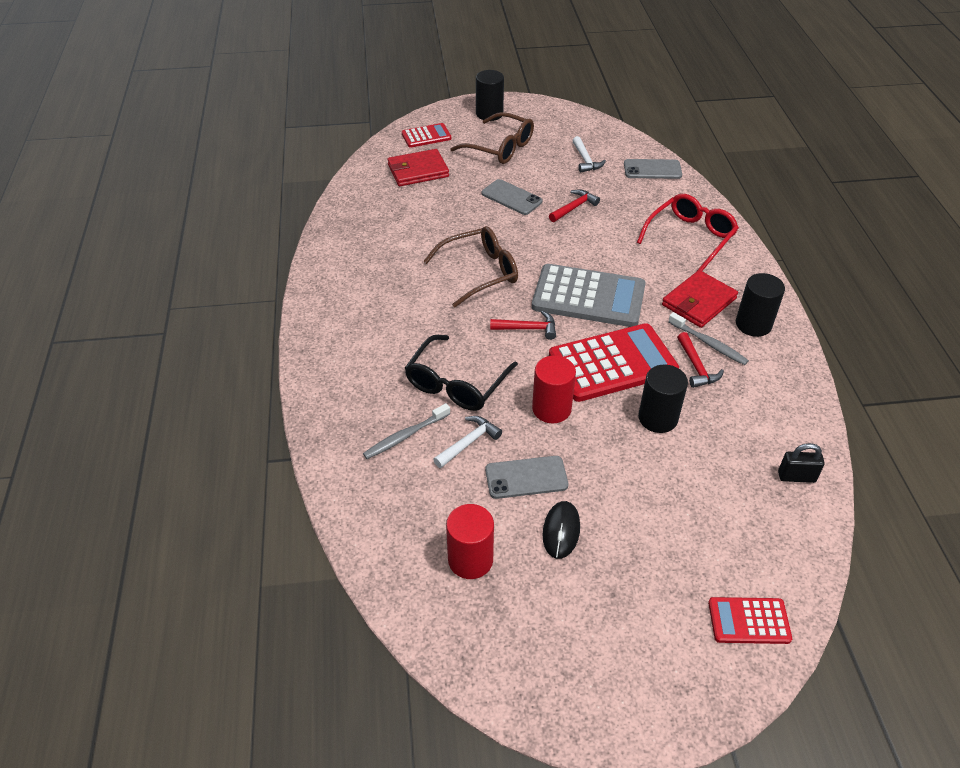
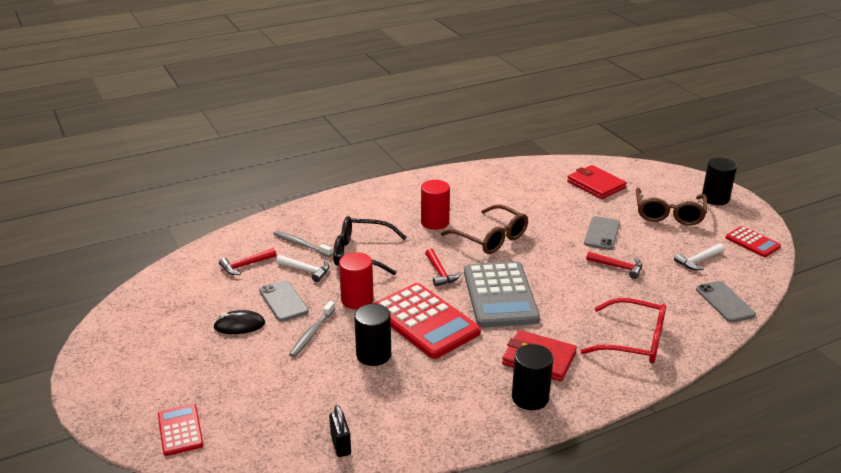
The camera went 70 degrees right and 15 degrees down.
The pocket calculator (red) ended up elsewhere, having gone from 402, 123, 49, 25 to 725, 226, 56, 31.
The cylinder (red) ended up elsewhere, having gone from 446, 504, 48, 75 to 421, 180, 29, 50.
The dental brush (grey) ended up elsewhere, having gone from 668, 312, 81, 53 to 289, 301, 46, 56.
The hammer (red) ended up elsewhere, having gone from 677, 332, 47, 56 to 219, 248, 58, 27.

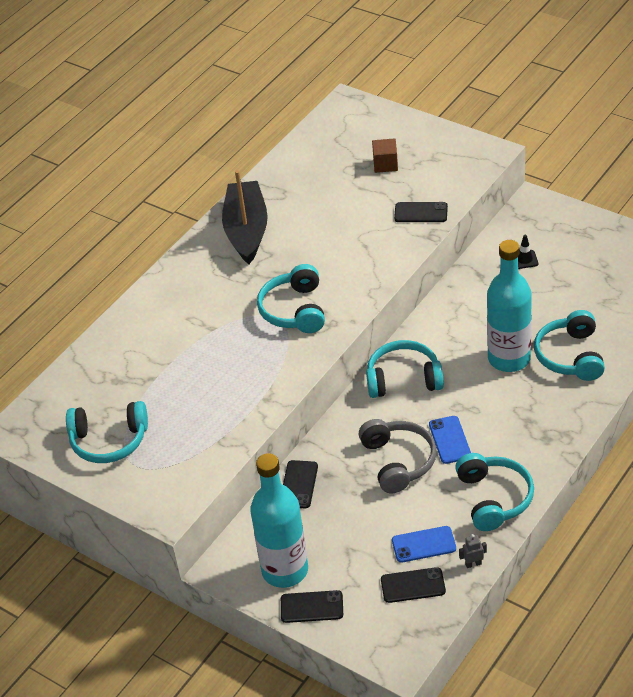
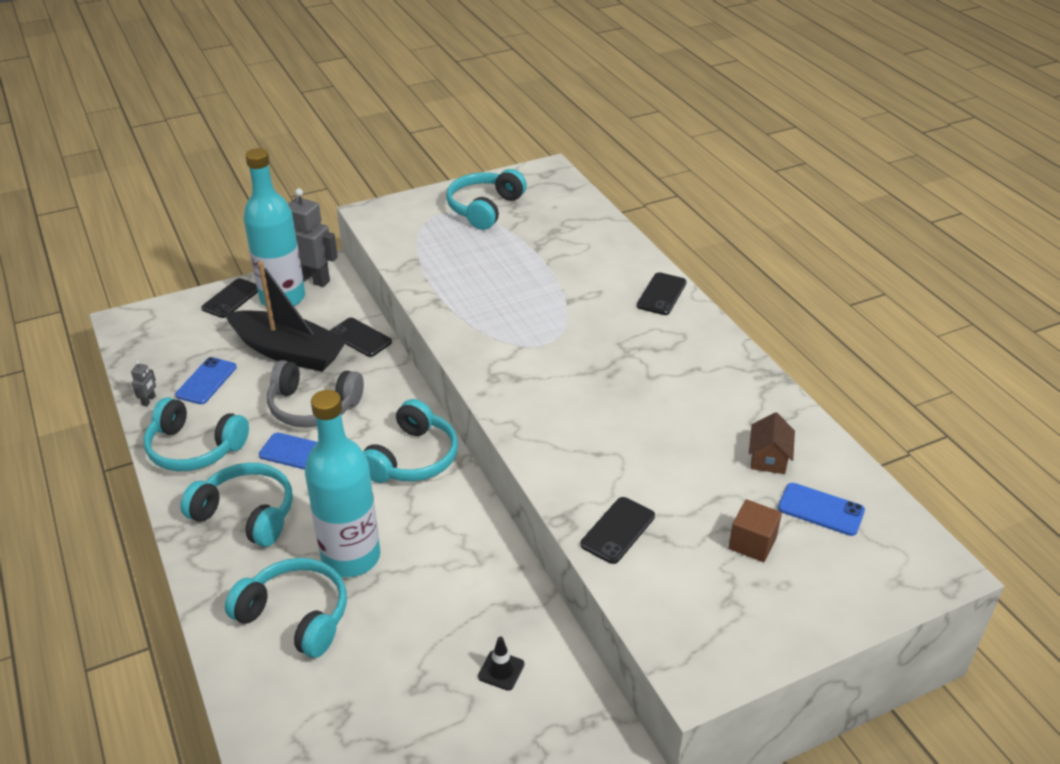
The camera went 115 degrees right and 5 degrees down.
The second view gained the toy robot (grey) at 288, 188, 50, 99.
The second view gained the house (russet) at 749, 412, 46, 62.
The second view gained the smartphone (royal blue) at 778, 483, 87, 53.
The toy boat (ebony) ended up elsewhere, having gone from 222, 170, 46, 94 to 225, 261, 123, 111.
The over-ear headphones (teal) ended up elsewhere, having gone from 257, 264, 68, 69 to 180, 463, 113, 84.
The smartphone (ebony) ended up elsewhere, having gone from 381, 567, 65, 36 to 637, 272, 50, 43.

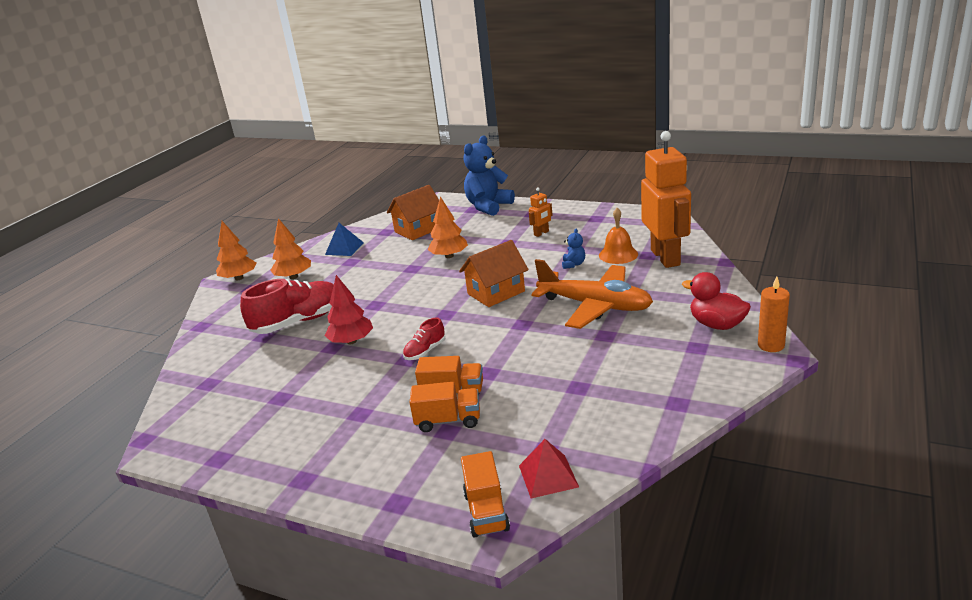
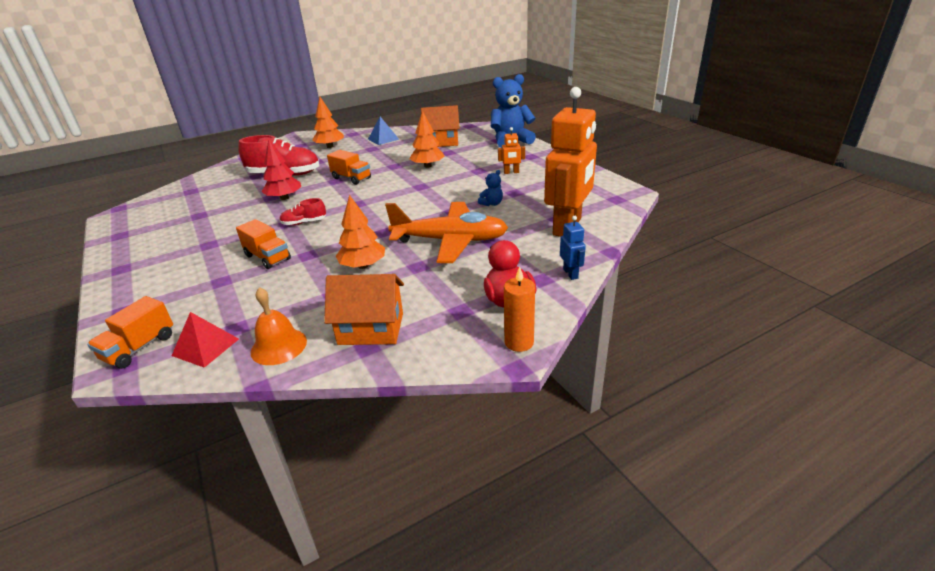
The camera went 35 degrees right and 5 degrees up.
The second view gained the toy robot (royal blue) at 560, 216, 26, 64.
The tree (bright orange) ended up elsewhere, having gone from 216, 221, 41, 59 to 336, 195, 49, 74.
The lorry (bright orange) ended up elsewhere, having gone from 409, 382, 71, 50 to 327, 150, 44, 35.
The house (bright orange) ended up elsewhere, having gone from 459, 240, 70, 67 to 324, 274, 80, 71.
The hand bell (bright orange) ended up elsewhere, having gone from 599, 208, 39, 56 to 251, 287, 56, 78.
The aeroplane (bright orange) at 531, 259, 122, 70 ended up facing another way, 60 degrees counterclockwise from before.

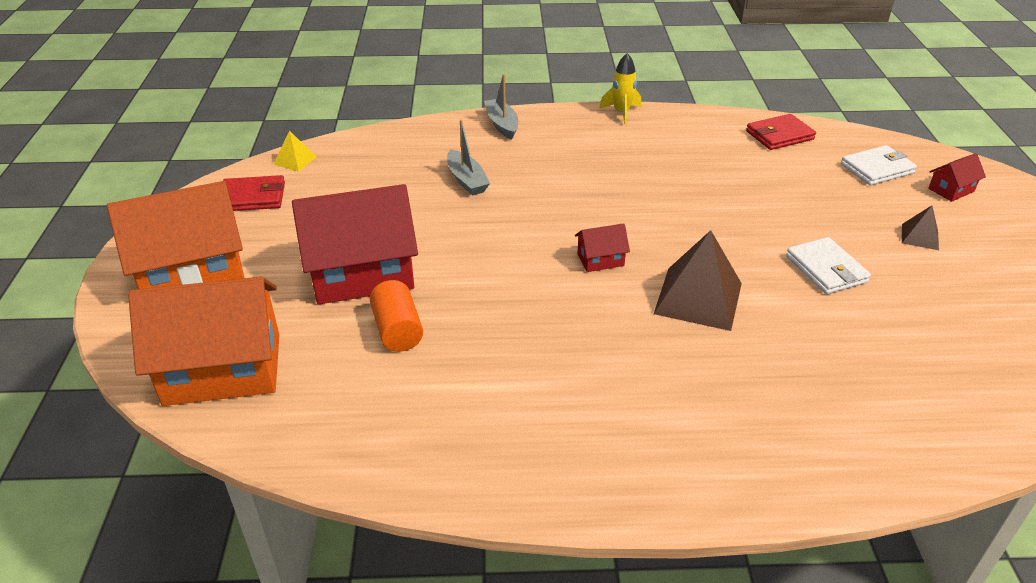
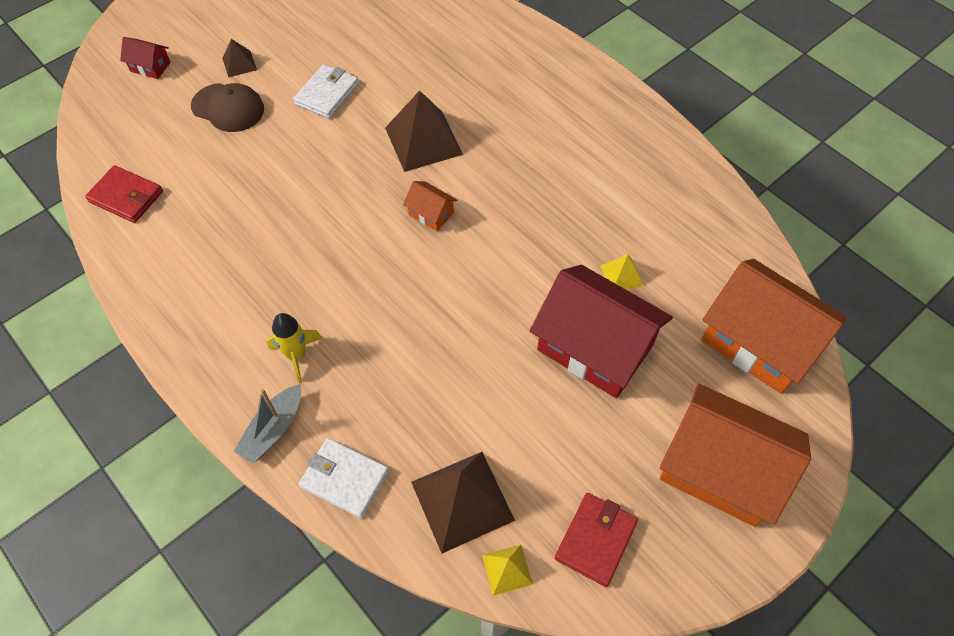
The camera went 130 degrees left and 20 degrees up.
The second view lost the toy boat (grey) at 447, 119, 43, 77.
The second view gained the peaked cap (russet) at 191, 83, 73, 49.
The second view gained the pyramid shape (russet) at 411, 452, 104, 101.
The spaceship (yellow) ended up elsewhere, having gone from 600, 53, 41, 72 to 267, 313, 55, 70.
The wallet (white) ended up elsewhere, having gone from 841, 145, 76, 40 to 299, 438, 90, 80.
Where the cylinder (bright orange) stood at 370, 280, 53, 72, the pyramid shape (yellow) came to stand at 600, 254, 44, 36.
What was the house (red) at 575, 223, 55, 49 turned into the house (bright orange) at 403, 181, 54, 50.
The wallet (red) at 223, 175, 62, 36 ended up facing another way, 75 degrees clockwise from before.

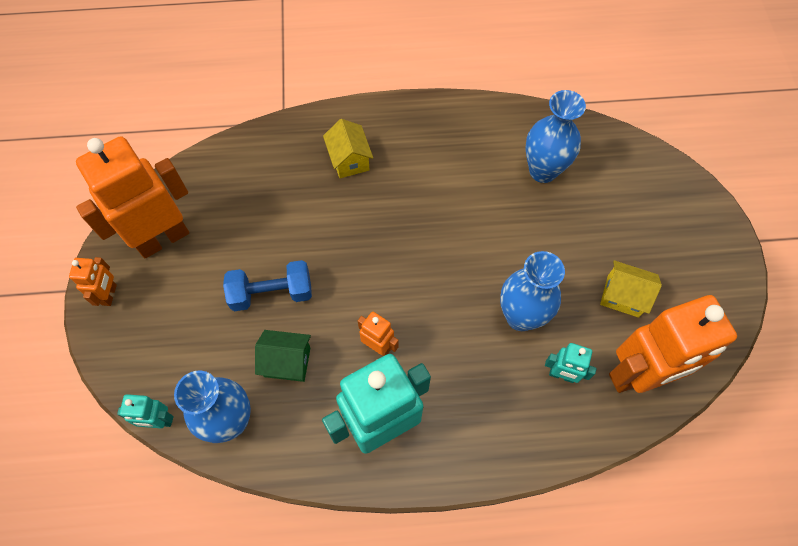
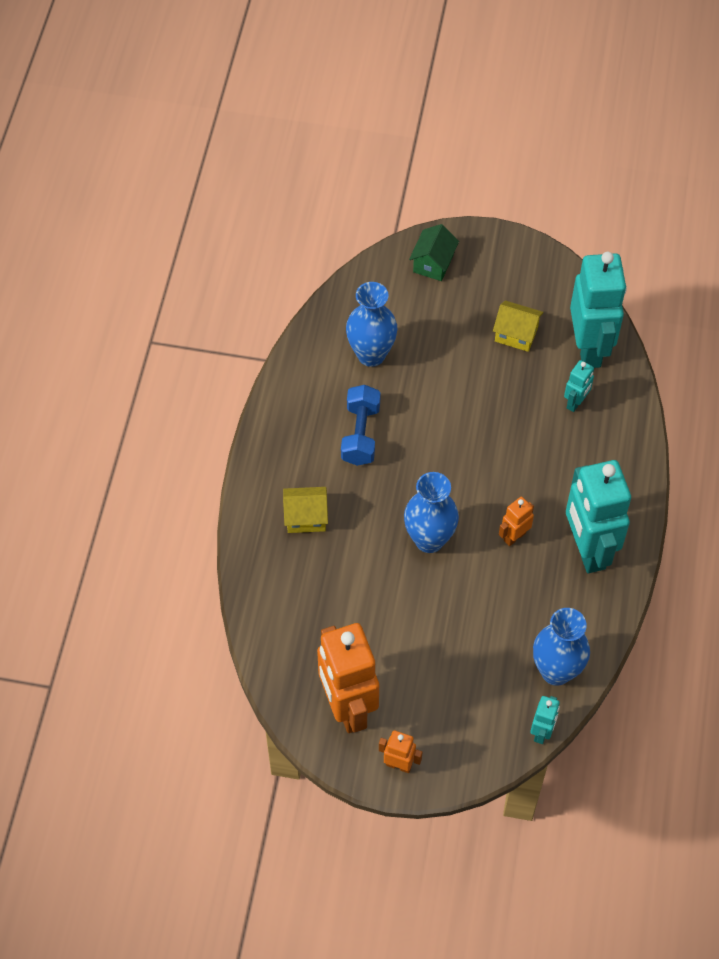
The camera went 75 degrees left and 5 degrees down.
The hand weight (royal blue) ended up elsewhere, having gone from 223, 260, 89, 51 to 341, 385, 40, 81.
The house (leaf-green) ended up elsewhere, having gone from 255, 330, 56, 52 to 409, 224, 50, 57.
The flower vase (royal blue) ended up elsewhere, having gone from 500, 251, 65, 80 to 404, 472, 55, 81.
What was the toy robot (bright orange) at 609, 295, 128, 98 turned into the toy robot (teal) at 570, 252, 57, 116.
The house (yellow) at 600, 260, 62, 58 ended up facing another way, 75 degrees clockwise from before.

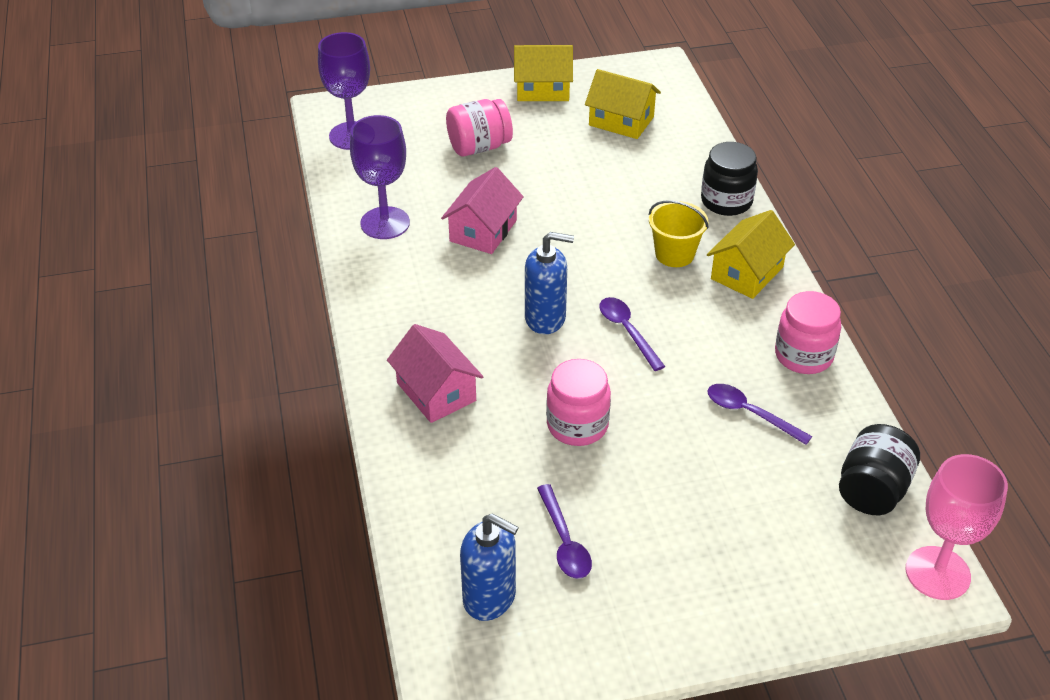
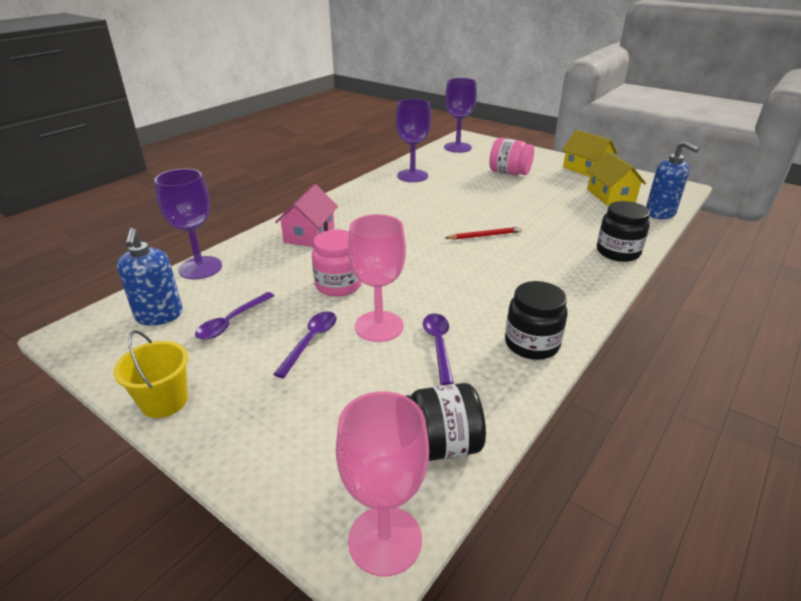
The camera went 50 degrees right and 10 degrees down.
The second view lost the house (rose-pink) at 441, 167, 83, 87.
The second view lost the house (yellow) at 707, 210, 88, 89.
The second view gained the chalice (purple) at 154, 168, 68, 112.
The second view gained the chalice (rose-pink) at 348, 214, 58, 128.
The second view gained the wooden pencil (red) at 446, 226, 76, 14.
The soap dispenser (royal blue) ended up elsewhere, having gone from 525, 232, 49, 102 to 646, 141, 53, 78.
The spoon (purple) ended up elsewhere, having gone from 599, 297, 66, 74 to 273, 311, 64, 67.
The bucket (yellow) ended up elsewhere, having gone from 649, 200, 60, 67 to 113, 330, 75, 88.
What was the jar (rose-pink) at 775, 291, 66, 83 turned into the jar (ebony) at 505, 281, 63, 79.

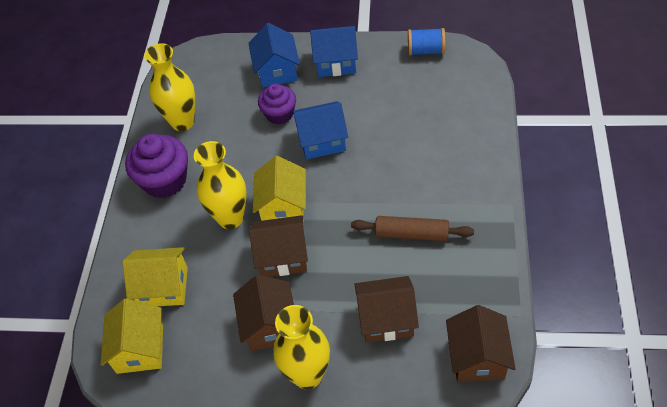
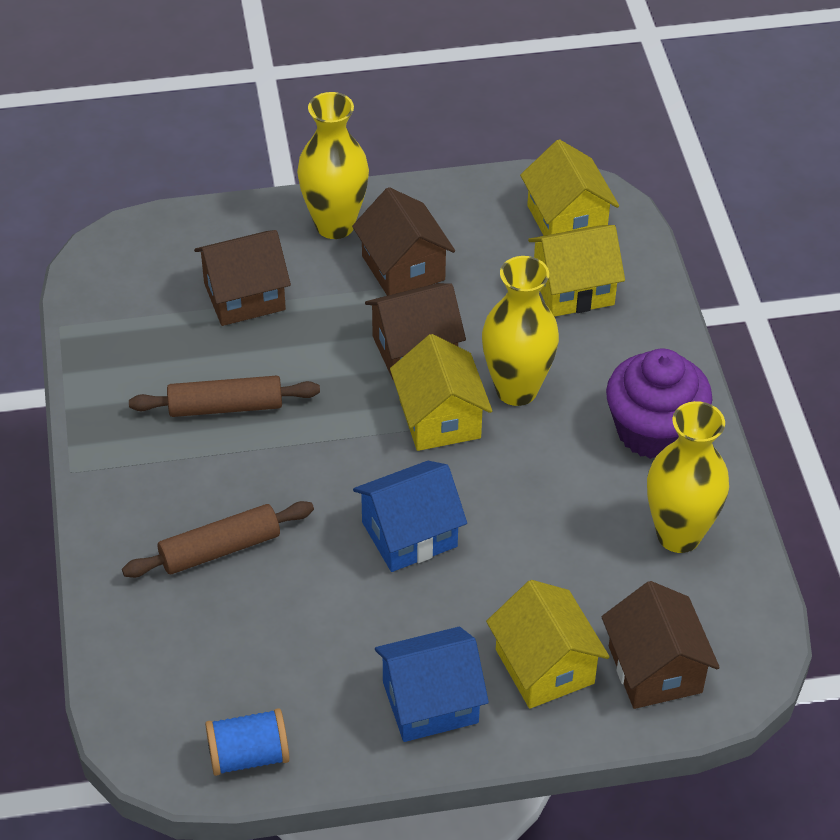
The camera went 160 degrees right and 5 degrees down.
The second view lost the muffin (purple) at 258, 84, 38, 41.
The second view gained the dough roller (russet) at 122, 501, 192, 77.
The house (russet) ended up elsewhere, having gone from 446, 305, 70, 77 to 602, 581, 118, 128.
What was the house (royal blue) at 248, 23, 52, 65 turned into the house (yellow) at 486, 580, 124, 129.

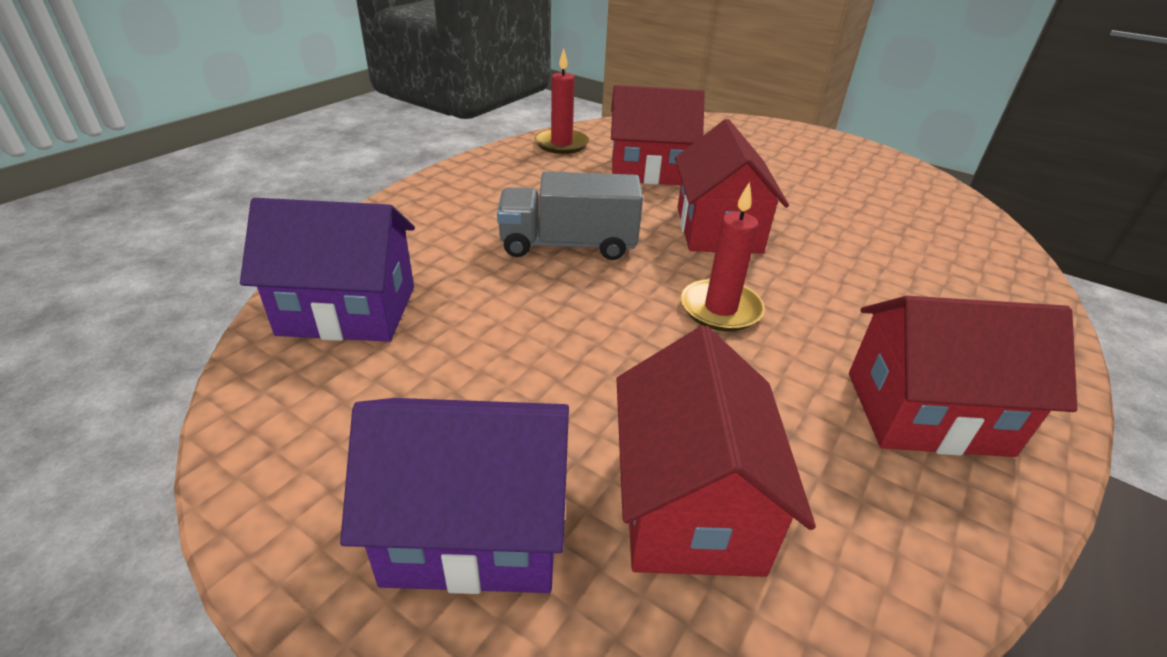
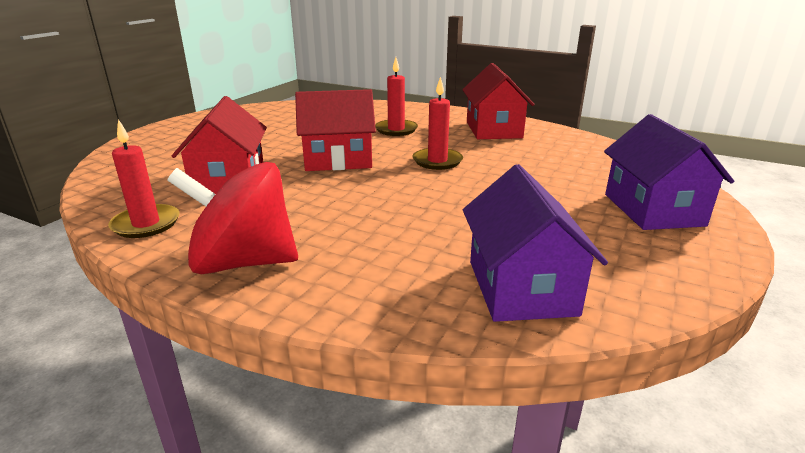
The camera went 95 degrees left and 10 degrees down.
The second view lost the lorry (grey) at 497, 171, 146, 89.
The second view lost the house (red) at 617, 326, 199, 251.
The second view gained the whirligig (red) at 167, 162, 131, 112.
The second view gained the candle (red) at 375, 57, 43, 79.

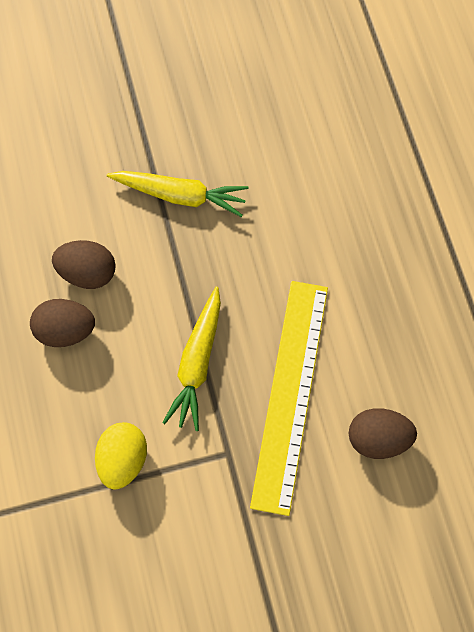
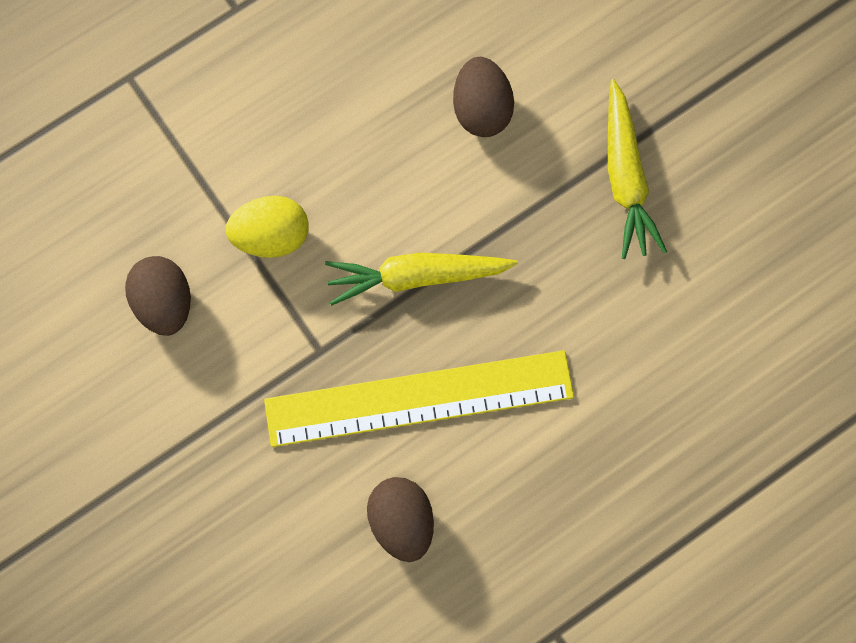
The camera went 70 degrees right and 5 degrees up.
The egg (russet) ended up elsewhere, having gone from 30, 299, 65, 48 to 125, 256, 66, 80.

